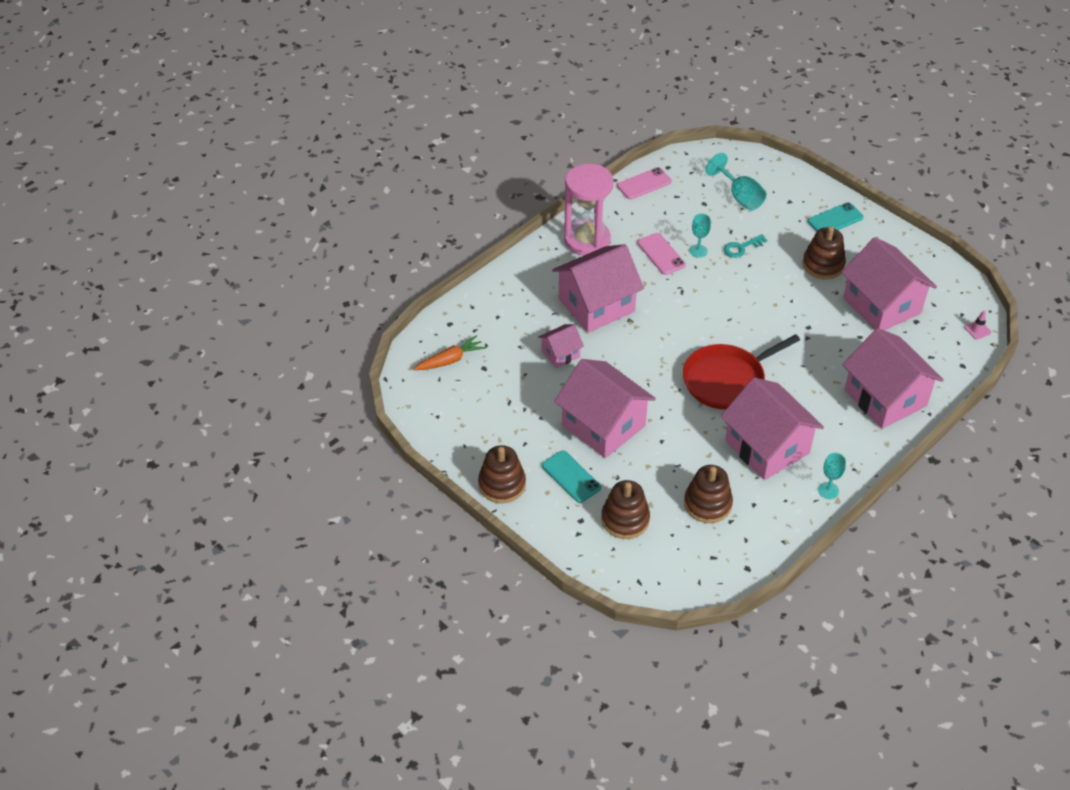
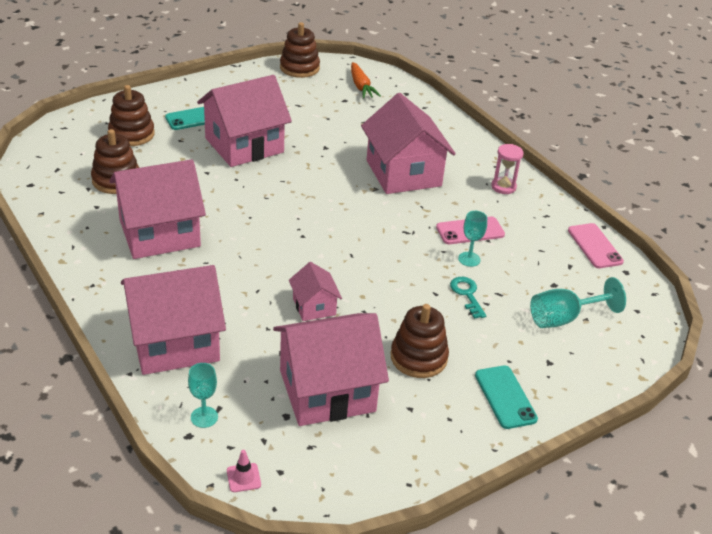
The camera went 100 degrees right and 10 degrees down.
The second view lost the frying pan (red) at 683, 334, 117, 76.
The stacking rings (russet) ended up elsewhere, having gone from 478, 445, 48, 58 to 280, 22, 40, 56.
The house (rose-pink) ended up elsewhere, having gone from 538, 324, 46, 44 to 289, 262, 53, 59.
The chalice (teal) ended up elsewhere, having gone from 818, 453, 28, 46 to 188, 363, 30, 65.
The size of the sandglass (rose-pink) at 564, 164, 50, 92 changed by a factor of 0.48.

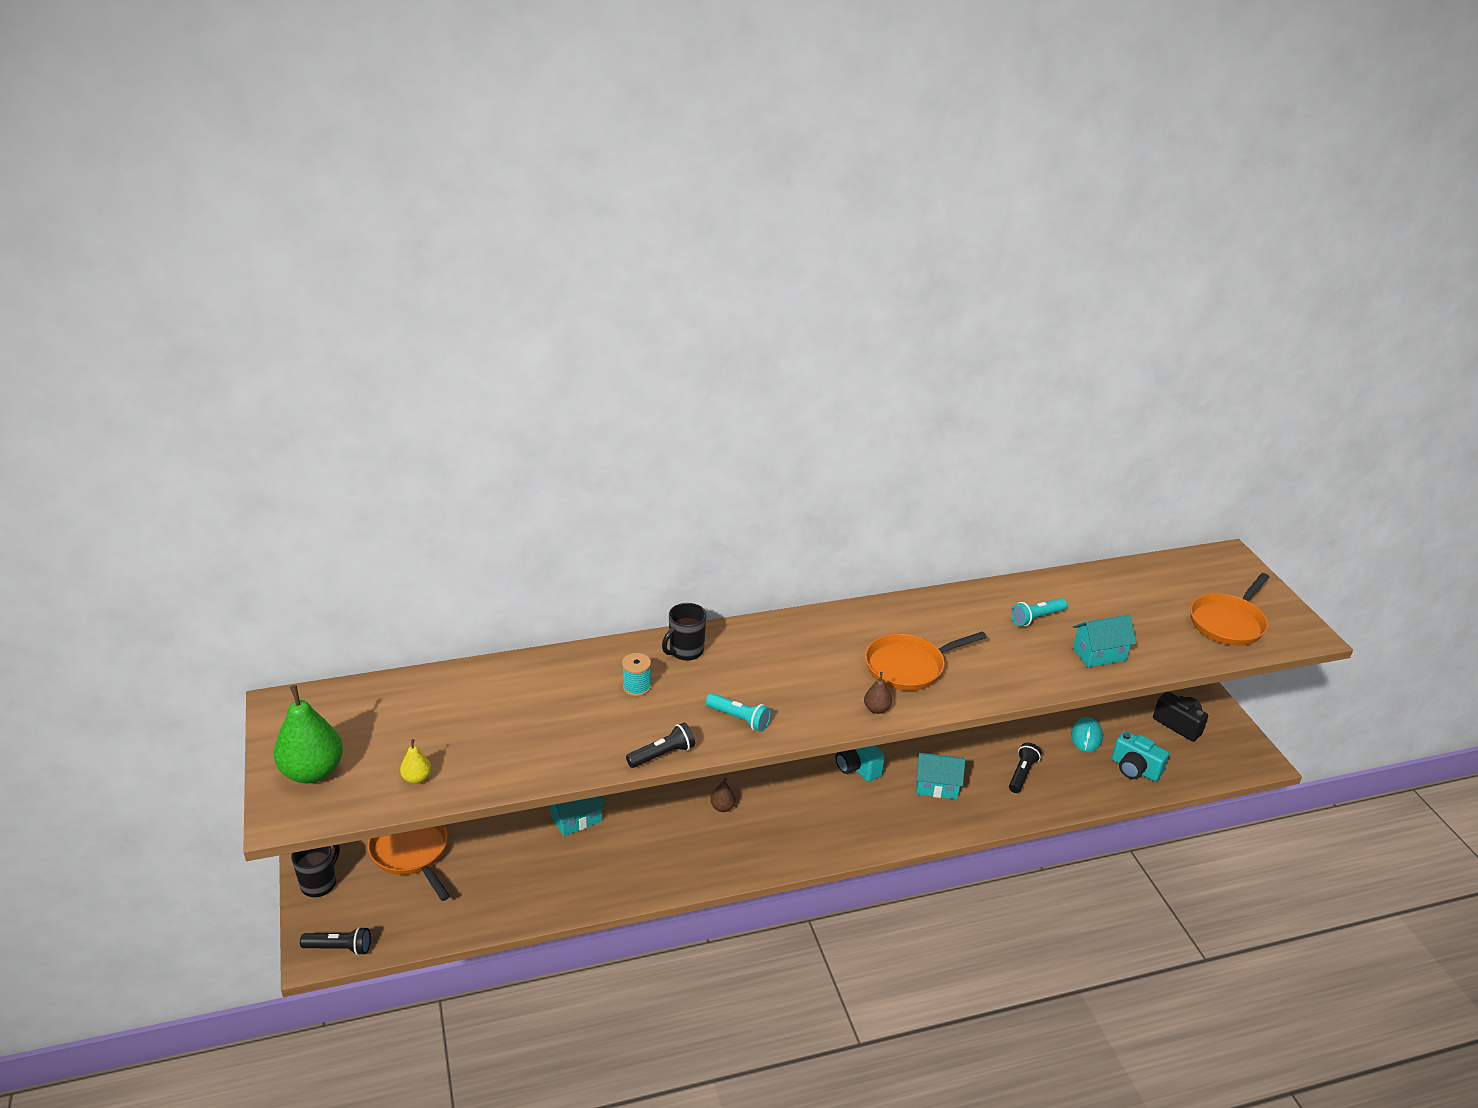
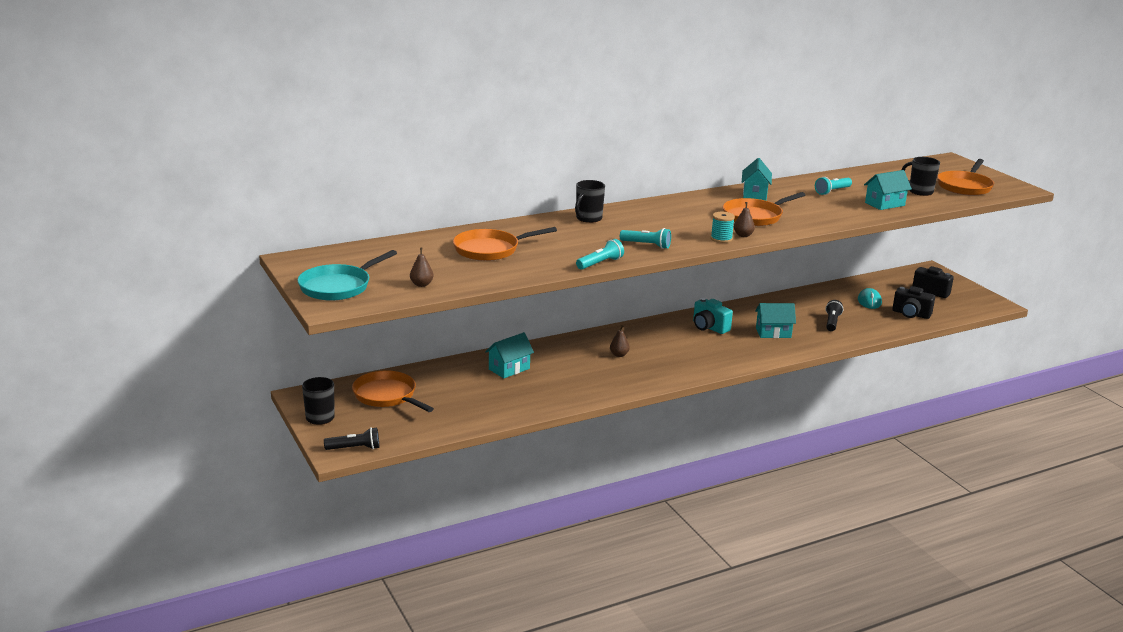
The camera went 10 degrees left and 10 degrees down.
The second view gained the frying pan (bright orange) at 453, 227, 104, 34.
The second view gained the house (teal) at 742, 158, 30, 43.
The second view gained the coffee mug (ebony) at 902, 157, 38, 39.
The spool (teal) ended up elsewhere, having gone from 622, 653, 29, 43 to 711, 212, 24, 31.
Where the pear fruit (leaf-green) stood at 274, 685, 69, 98, the frying pan (teal) came to stand at 297, 250, 100, 51.
What was the pear fruit (yellow) at 400, 739, 31, 45 turned into the pear fruit (russet) at 410, 247, 24, 40.
What was the flashlight (ebony) at 626, 723, 69, 45 turned into the flashlight (teal) at 576, 239, 48, 31.
What was the compact camera (teal) at 1112, 731, 57, 50 turned into the compact camera (ebony) at 892, 286, 43, 33.

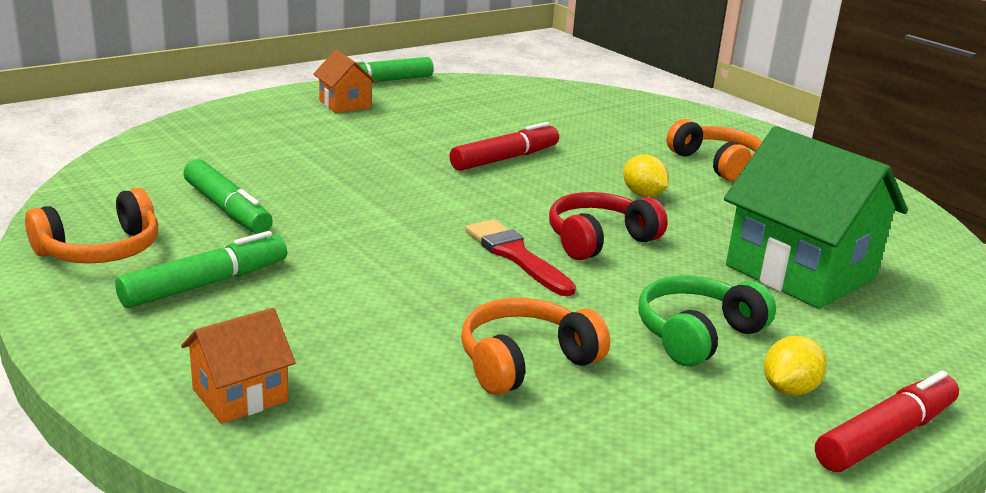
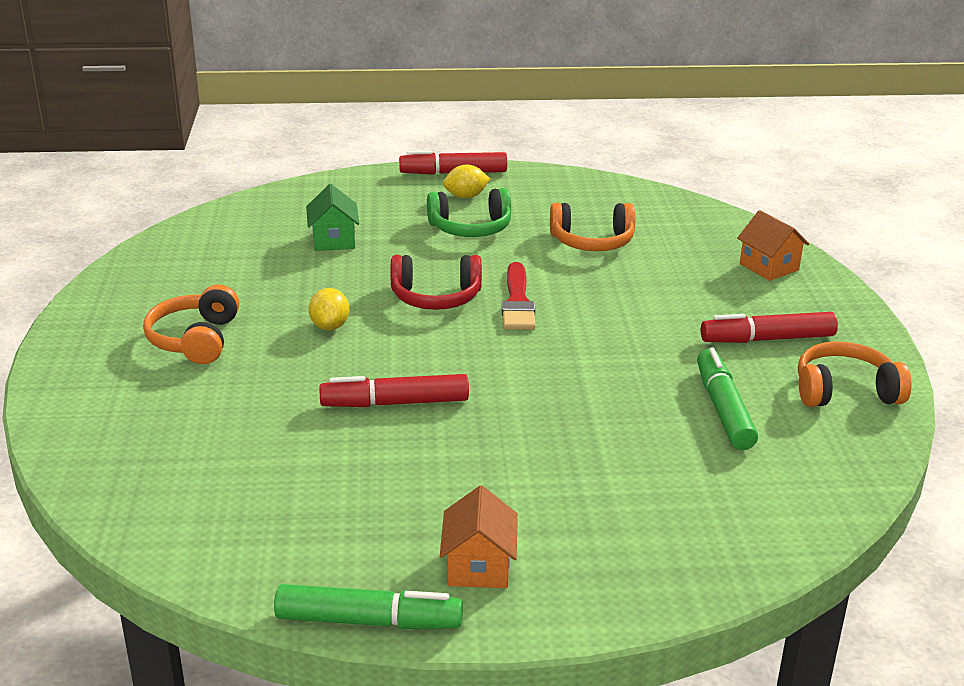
The camera went 145 degrees left and 5 degrees up.
What was the marker (leaf-green) at 115, 231, 172, 77 turned into the marker (red) at 701, 312, 137, 31.
The house (bright orange) at 181, 308, 115, 116 ended up facing another way, 60 degrees clockwise from before.
The size of the house (leaf-green) at 724, 126, 184, 183 changed by a factor of 0.50.

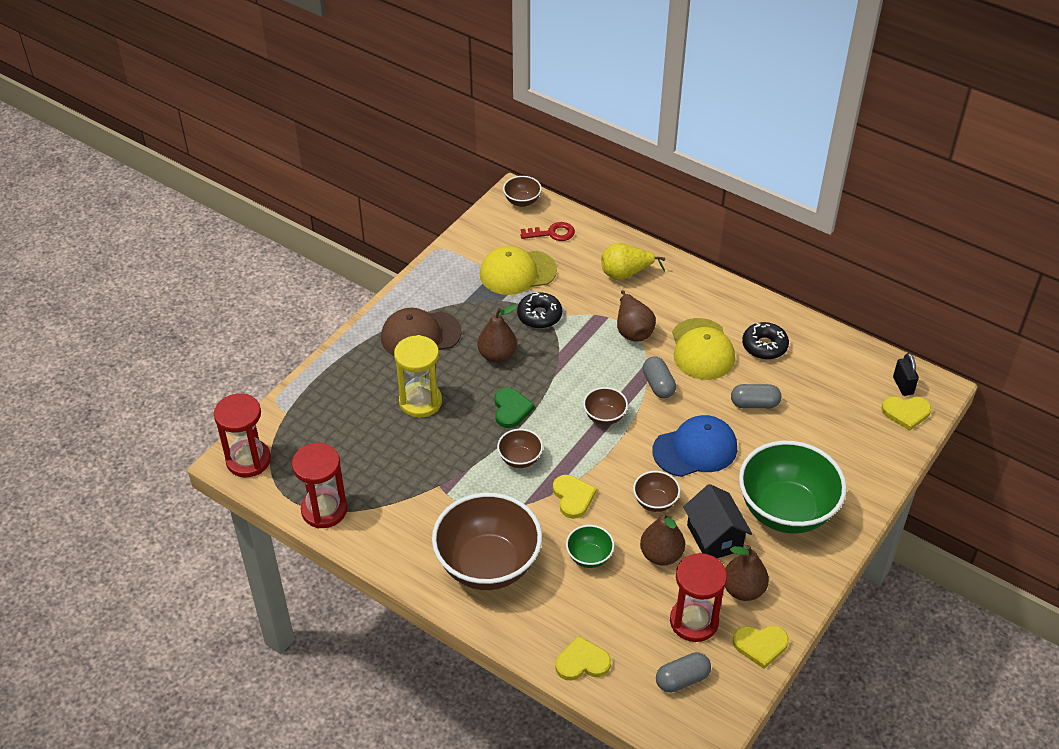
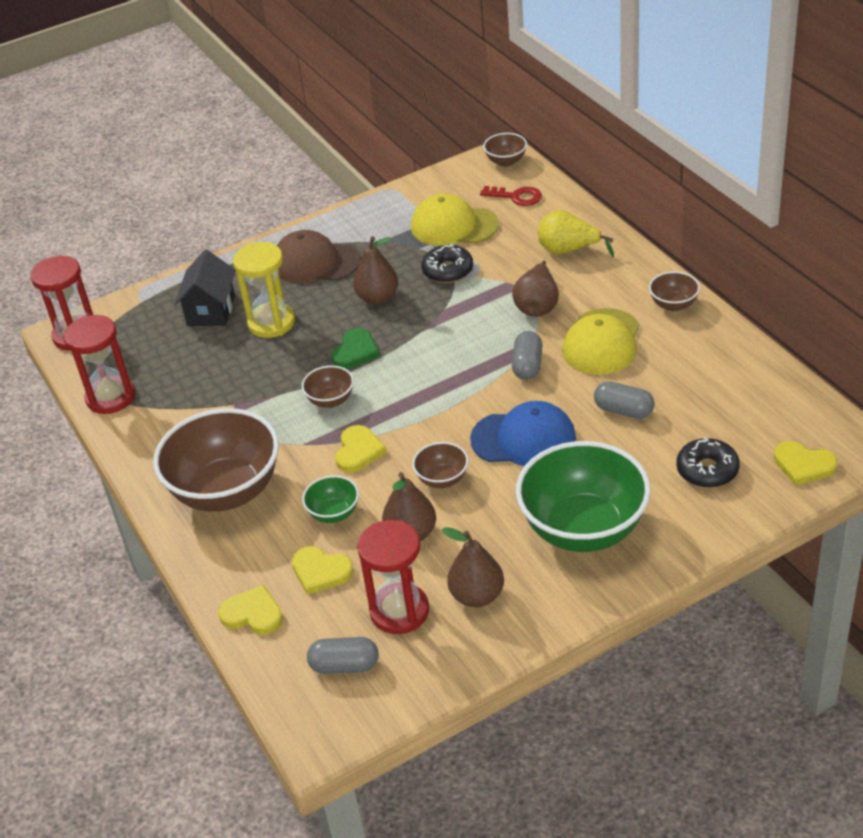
The camera went 30 degrees right and 5 degrees down.
The second view lost the lock (ebony) at 893, 353, 26, 43.
The serving bowl (russet) ended up elsewhere, having gone from 583, 387, 45, 38 to 649, 271, 51, 40.
The house (ebony) ended up elsewhere, having gone from 683, 484, 69, 74 to 174, 250, 62, 76.
The love heart (yellow) ended up elsewhere, having gone from 733, 626, 56, 43 to 292, 546, 62, 48.
The doughnut (ebony) ended up elsewhere, having gone from 742, 322, 47, 38 to 676, 437, 64, 51.

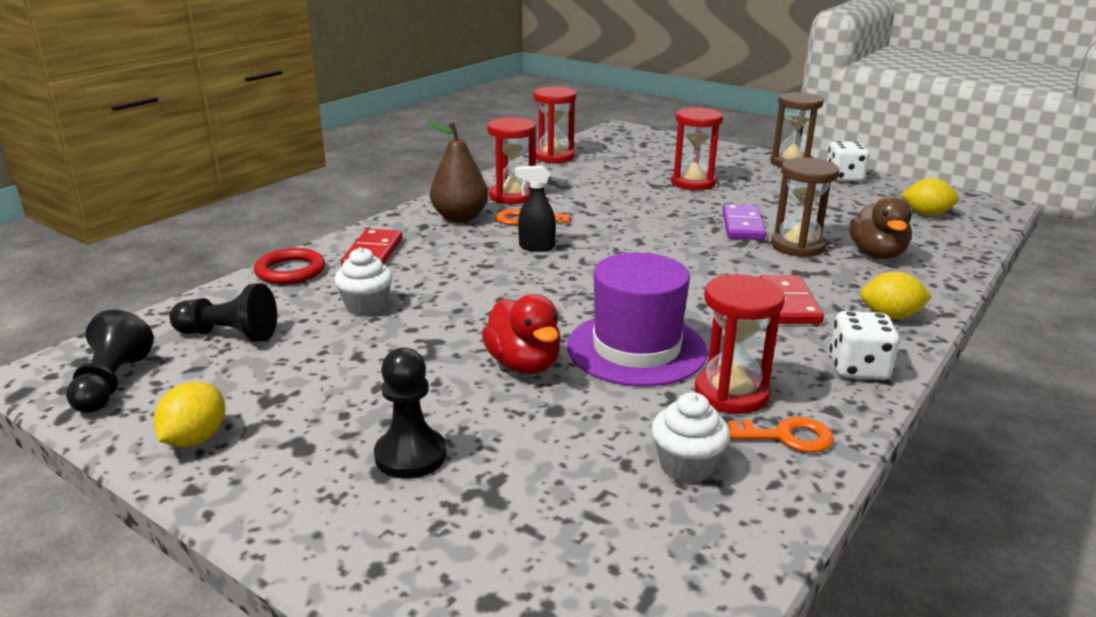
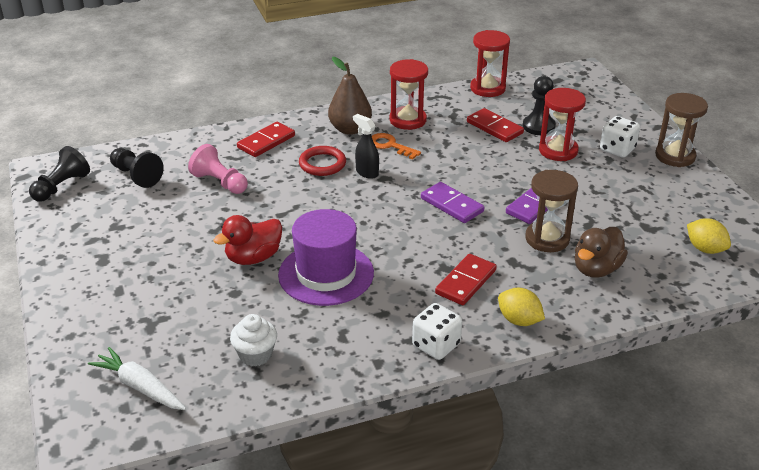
The camera went 35 degrees right and 10 degrees up.
The second view lost the citrus fruit (yellow) at 154, 382, 71, 65.
The second view lost the sandglass (red) at 695, 274, 90, 140.
The second view lost the door key (bright orange) at 728, 417, 106, 36.
The second view gained the carrot (white) at 88, 347, 98, 63.
The second view gained the domino piece (purple) at 421, 182, 63, 41.
The second view gained the domino piece (red) at 467, 108, 57, 34.
The torus (red) ended up elsewhere, having gone from 254, 248, 71, 36 to 299, 146, 47, 30.
The game pawn (ebony) ended up elsewhere, having gone from 374, 348, 72, 131 to 523, 76, 33, 59.
The game die (white) ended up elsewhere, having gone from 827, 141, 42, 41 to 600, 116, 40, 42.
Where the muffin (white) stood at 334, 247, 59, 69, the game pawn (rose-pink) came to stand at 188, 144, 60, 50.
The rubber duck (red) at 482, 294, 79, 80 ended up facing another way, 45 degrees clockwise from before.

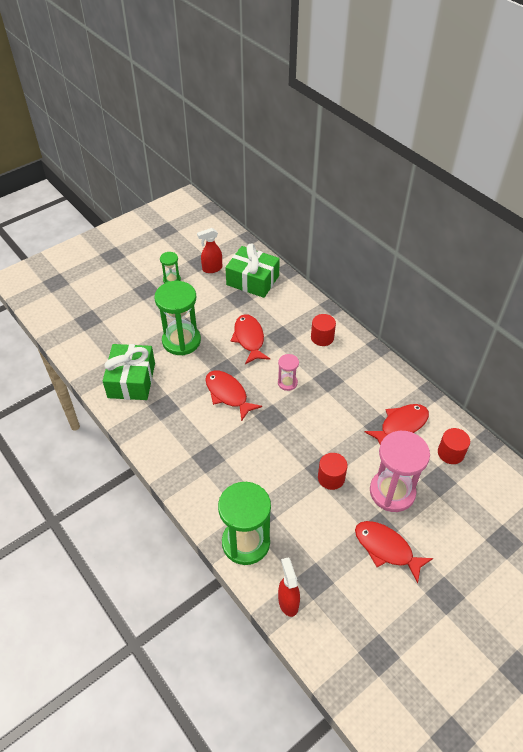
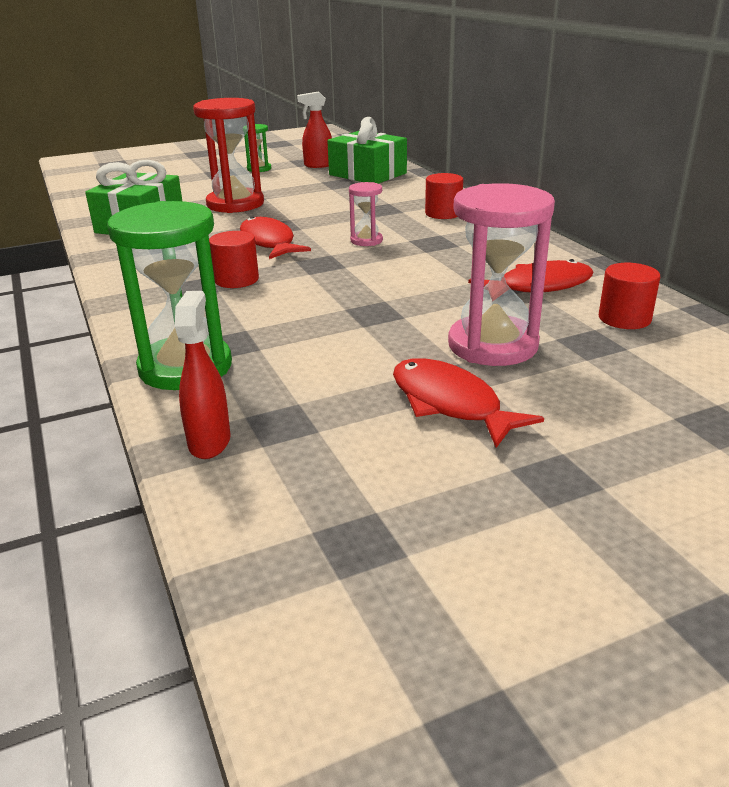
The camera went 15 degrees right and 20 degrees down.
The second view lost the fish figure (red) at 231, 314, 39, 50.
The cylinder (red) ended up elsewhere, having gone from 318, 453, 30, 37 to 209, 231, 50, 57.
What was the sandglass (leaf-green) at 155, 281, 46, 74 turned into the sandglass (red) at 193, 98, 71, 115.

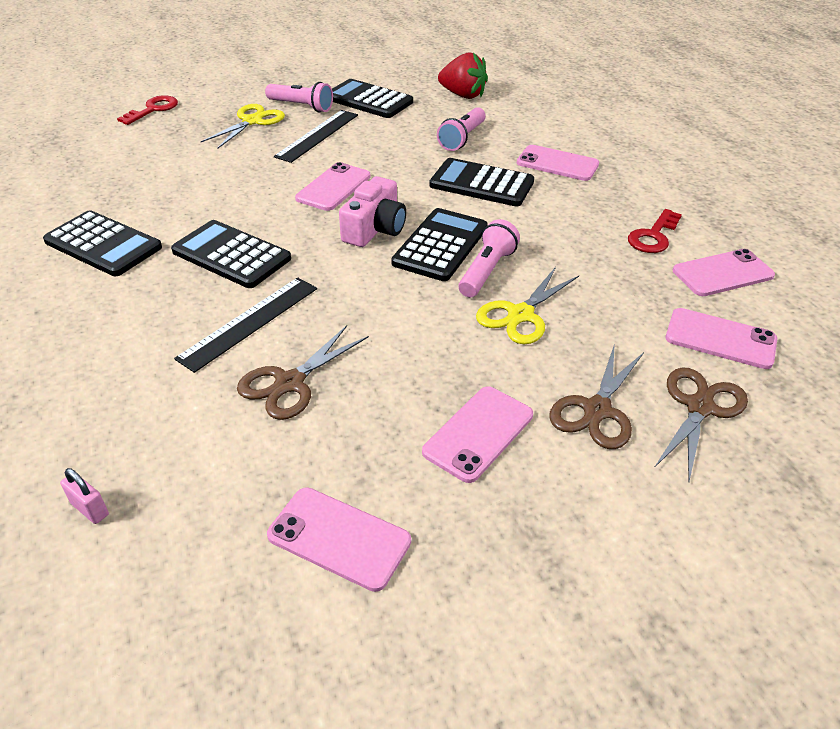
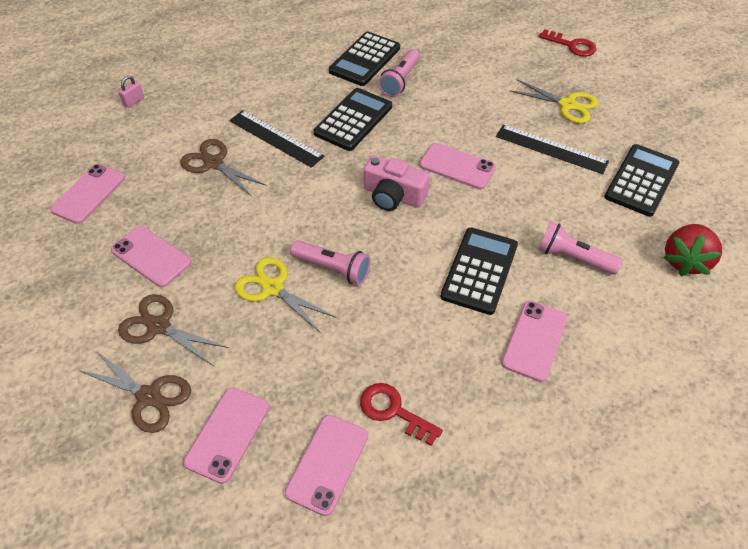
The camera went 90 degrees right and 10 degrees up.
The second view lost the pocket calculator (ebony) at 391, 208, 97, 73.
The flashlight (rose-pink) ended up elsewhere, having gone from 265, 82, 68, 31 to 378, 49, 42, 48.
The smartphone (rose-pink) at 673, 249, 102, 47 ended up facing another way, 45 degrees clockwise from before.

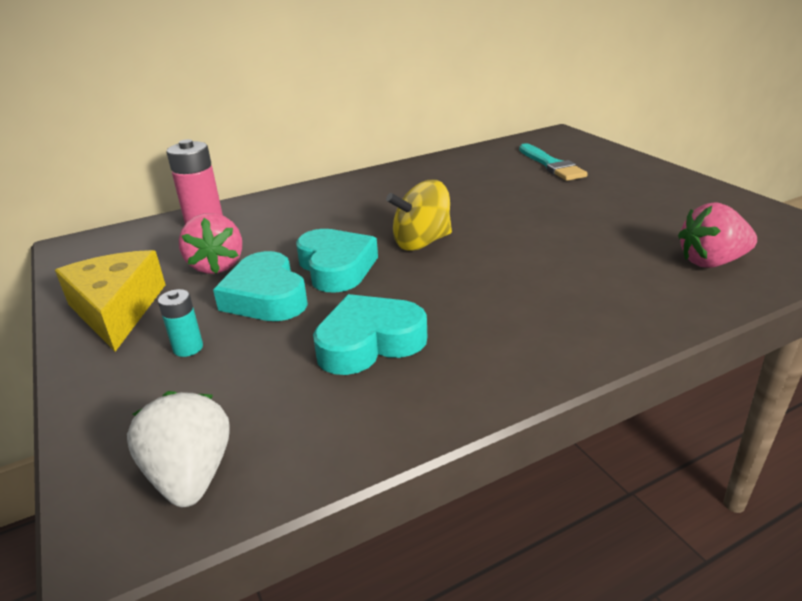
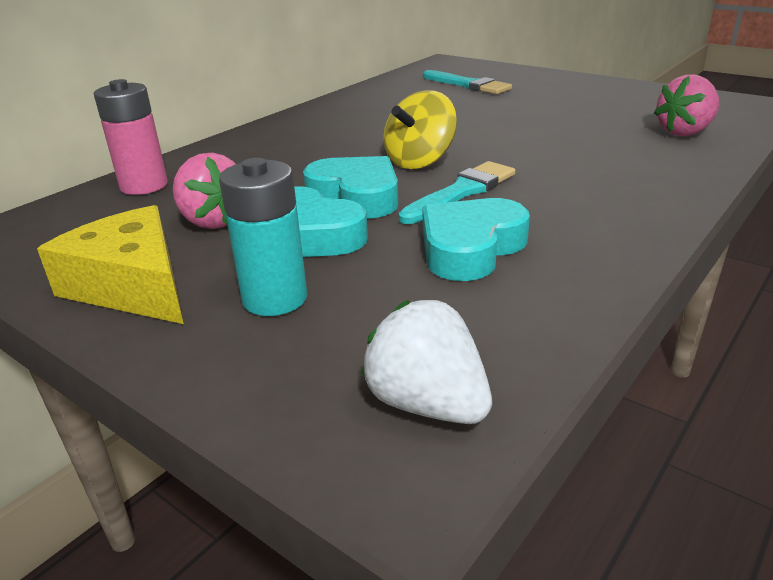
The camera went 25 degrees left and 0 degrees up.
The second view gained the brush (teal) at 399, 161, 116, 63.
The size of the power cell (teal) at 158, 289, 45, 68 changed by a factor of 1.80.

